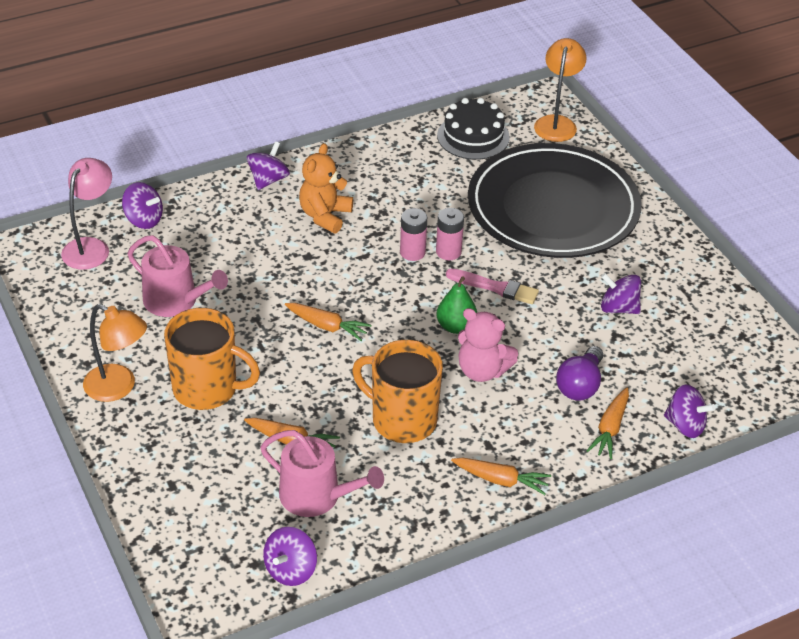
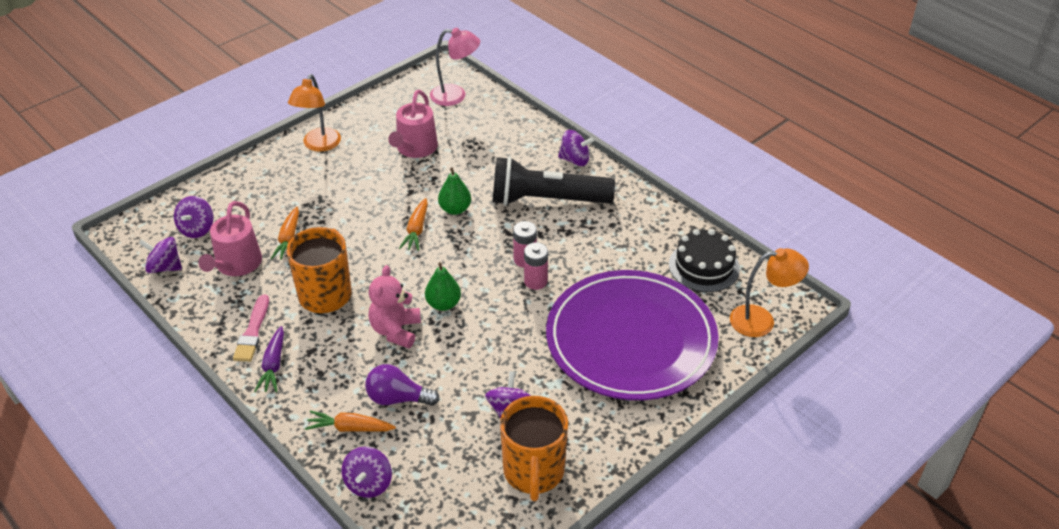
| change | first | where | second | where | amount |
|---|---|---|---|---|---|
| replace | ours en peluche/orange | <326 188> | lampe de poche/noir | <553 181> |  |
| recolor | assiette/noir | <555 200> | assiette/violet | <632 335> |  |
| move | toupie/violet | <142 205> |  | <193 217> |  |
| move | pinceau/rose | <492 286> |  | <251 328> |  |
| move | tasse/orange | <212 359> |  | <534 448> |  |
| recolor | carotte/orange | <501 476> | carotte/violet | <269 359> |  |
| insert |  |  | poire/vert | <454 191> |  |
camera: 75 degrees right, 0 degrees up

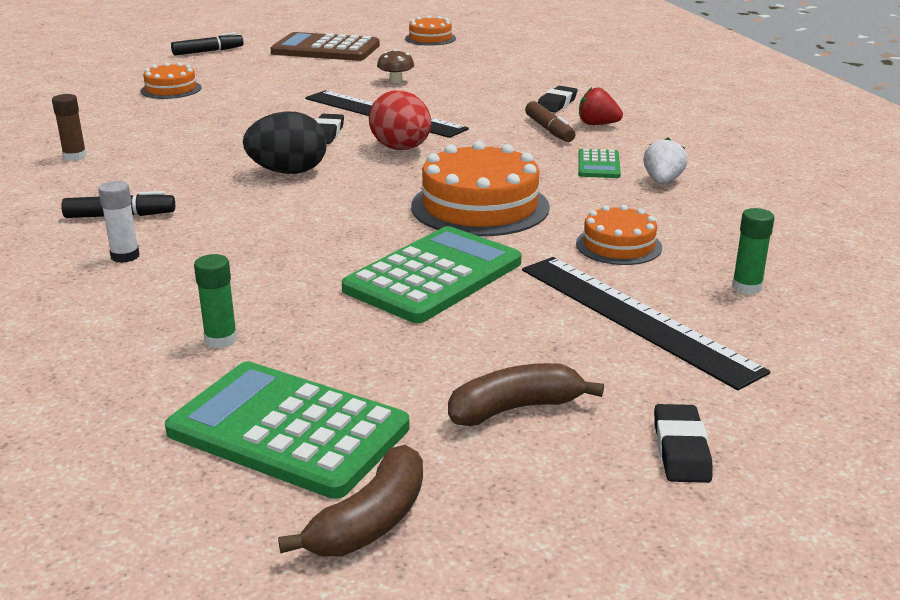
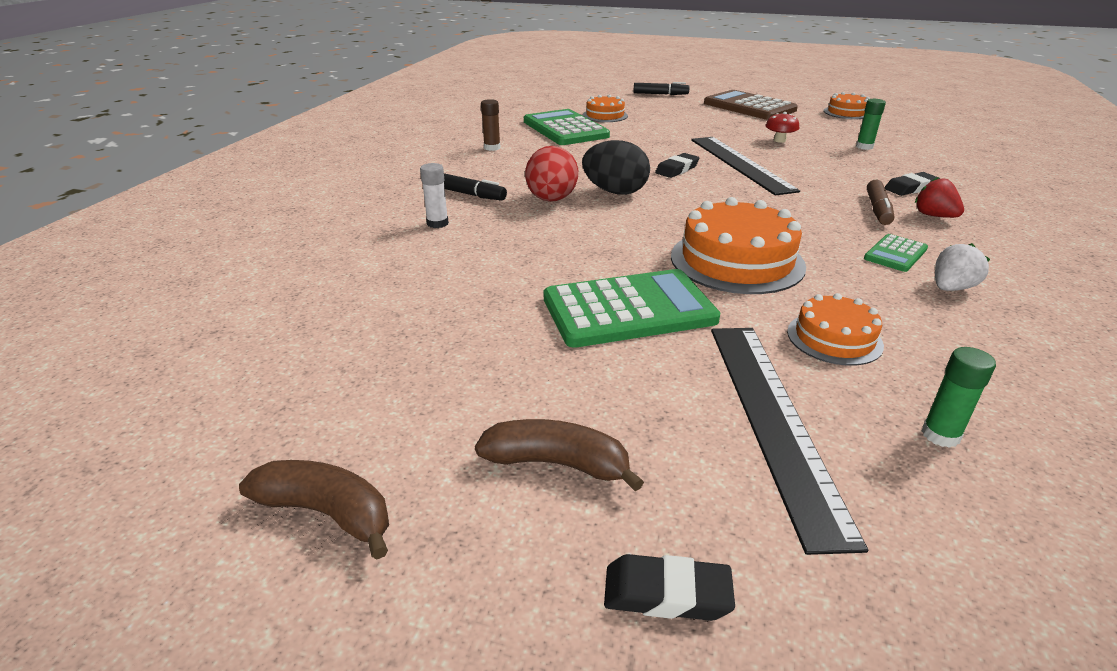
| change | first | where | second | where | amount |
|---|---|---|---|---|---|
| recolor | champignon/marron | <395 66> | champignon/rouge | <782 127> |  |
| move | œuf/rouge | <400 120> |  | <551 174> |  |
| move | bâton de colle/vert | <215 301> |  | <871 124> |  |
| move | calculatrice/vert | <287 430> |  | <567 127> |  |
| rotate | gomme/noir | <683 443> |  | <669 587> | 60 degrees clockwise |
| rotate | banane/marron | <350 500> |  | <314 509> | 135 degrees counterclockwise |
camera: 35 degrees right, 5 degrees up

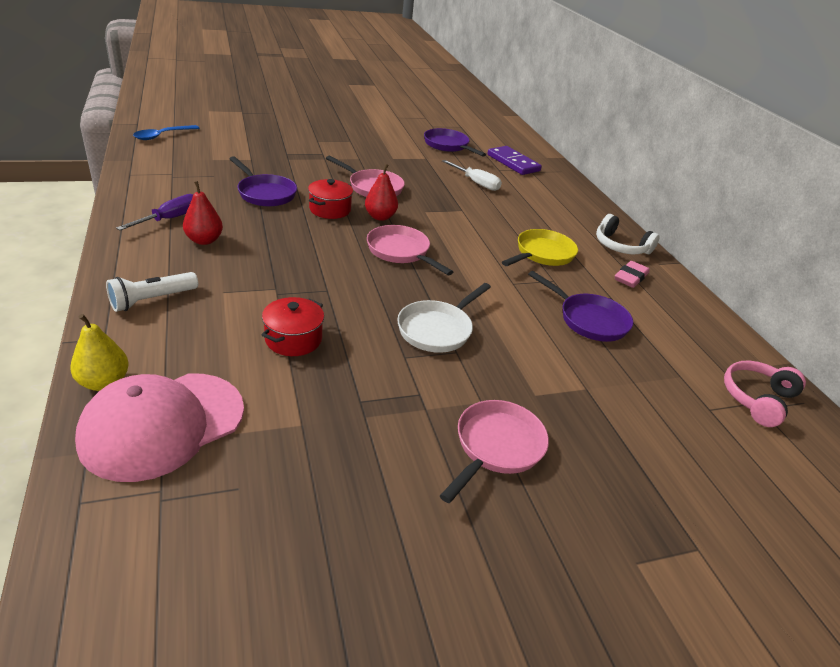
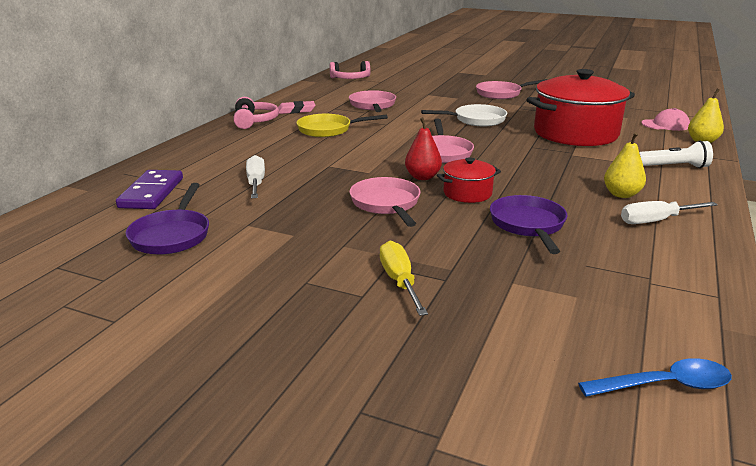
| change | first | where | second | where | amount |
|---|---|---|---|---|---|
| recolor | poire/rouge | <203 213> | poire/jaune | <625 165> |  |
| recolor | tournevis/violet | <154 212> | tournevis/blanc | <669 212> |  |
| recolor | casque audio/blanc | <628 234> | casque audio/rose | <256 113> |  |
| recolor | poêle/violet | <580 306> | poêle/rose | <372 101> |  |
| resize | marmite/rouge | <293 326> |  | <580 107> | x2.15 |
| resize | casquette/rose | <159 427> |  | <665 119> | x0.53 |
| insert |  |  | tournevis/jaune | <404 278> |  |
camera: 135 degrees left, 10 degrees down

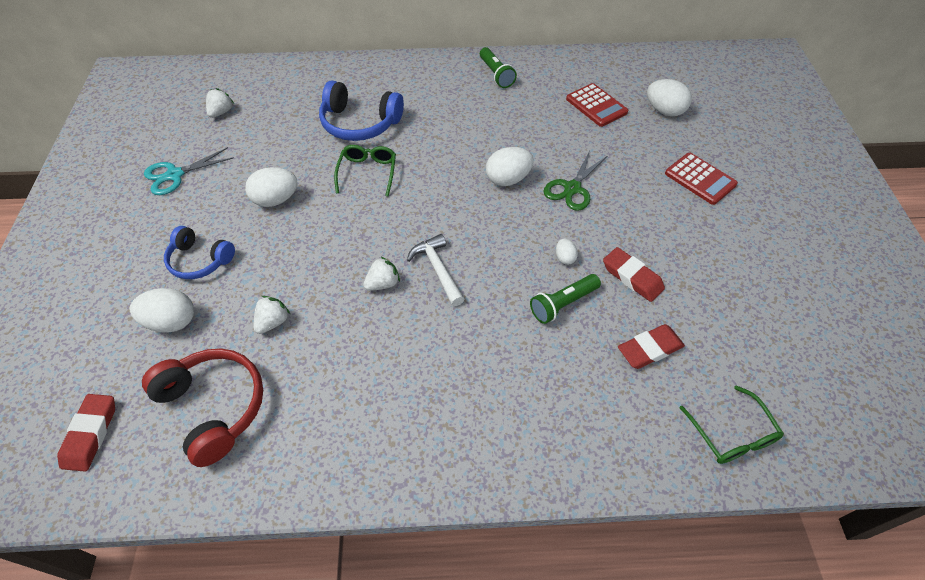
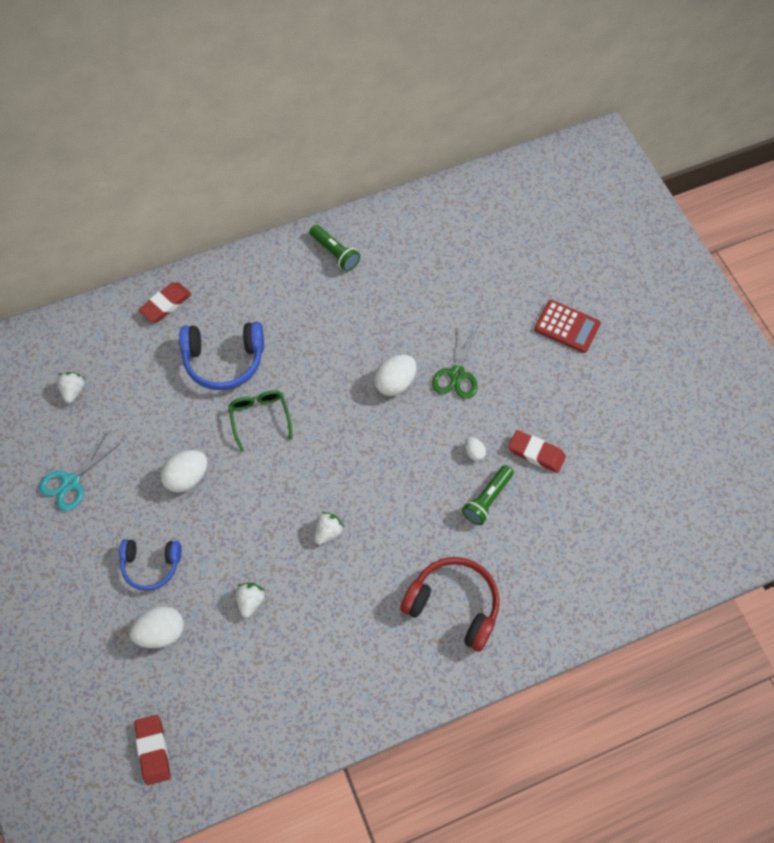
| change | first | where | second | where | amount |
|---|---|---|---|---|---|
| delete | œuf/blanc | <669 97> |  |  |  |
| delete | calculatrice/rouge | <597 105> |  |  |  |
| delete | marteau/blanc | <436 270> |  |  |  |
| move | gomme/rouge | <651 346> |  | <165 302> |  |
| move | casque audio/rouge | <202 407> |  | <450 604> |  |
| delete | lunettes/vert | <732 424> |  |  |  |
camera: 20 degrees left, 10 degrees up

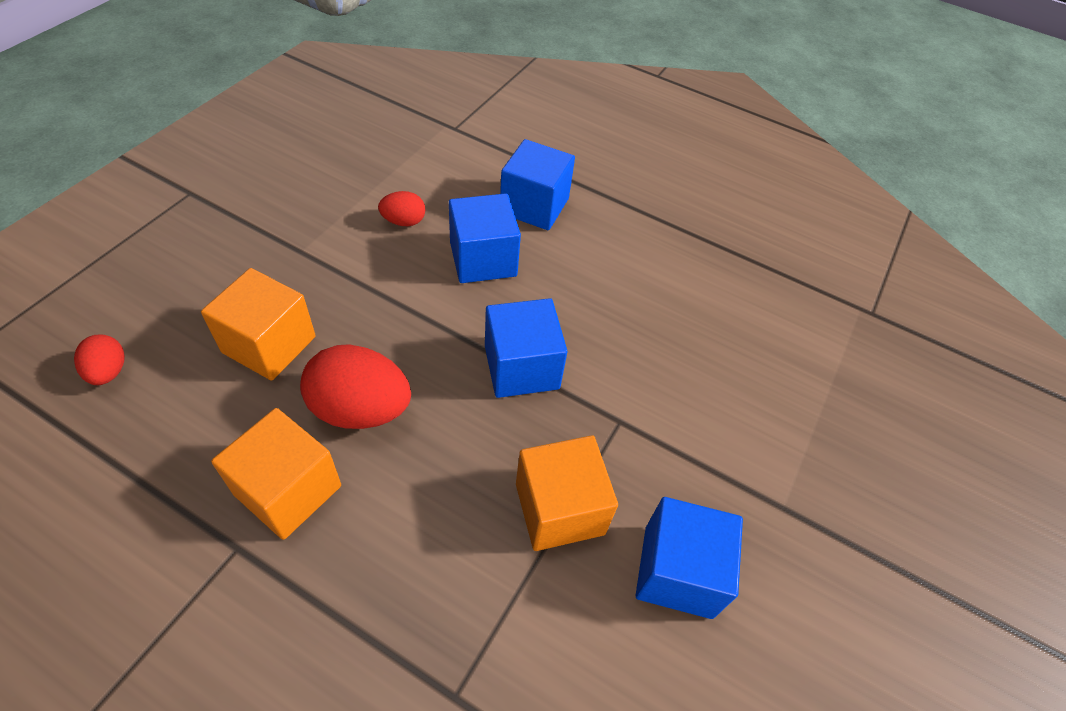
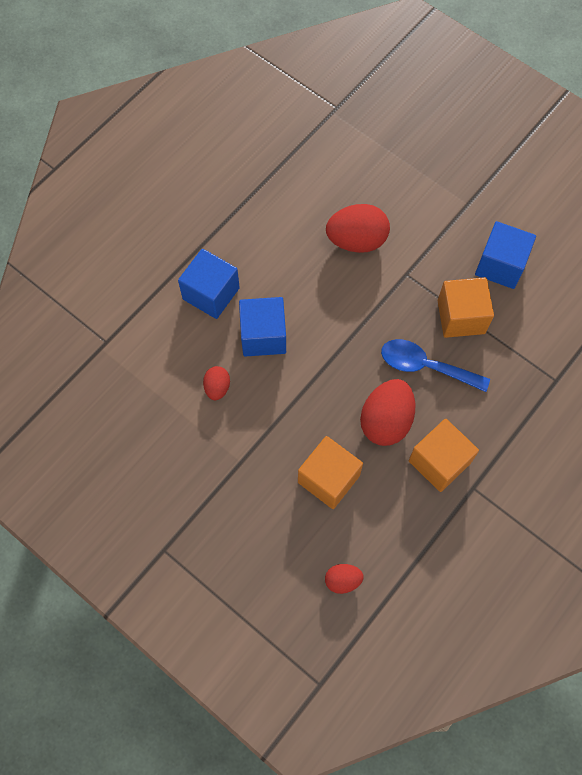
| change | first | where | second | where | amount |
|---|---|---|---|---|---|
| delete | cube/bleu | <526 348> |  |  |  |
| insert |  |  | œuf/rouge | <358 228> |  |
| insert |  |  | cuillère/bleu | <435 365> |  |
camera: 75 degrees left, 15 degrees up

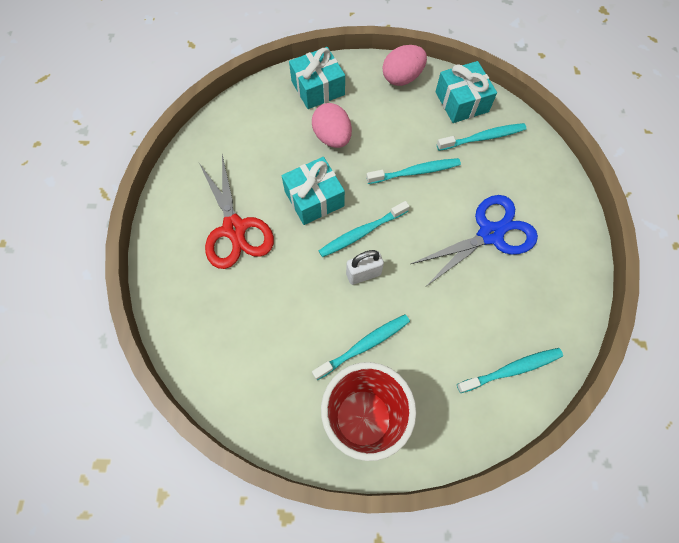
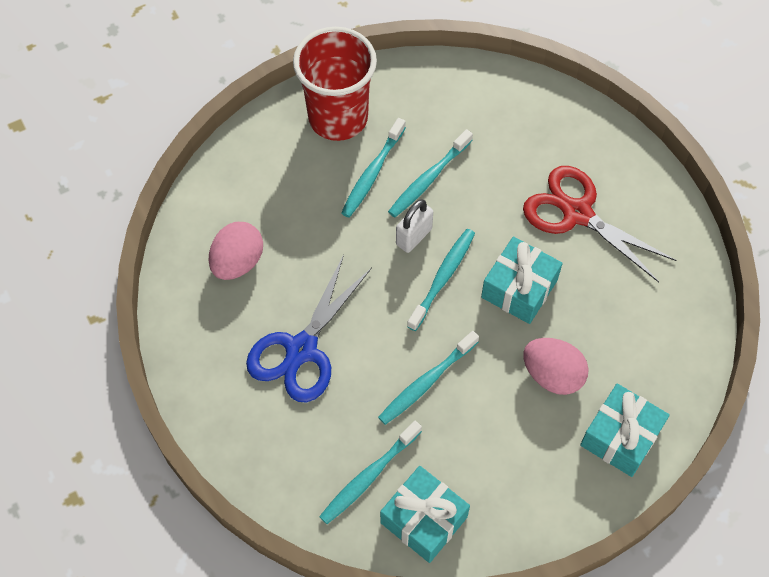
| change | first | where | second | where | amount |
|---|---|---|---|---|---|
| move | œuf/rose | <405 65> |  | <236 251> |  |
| move | brosse à dents/turquoise | <510 370> |  | <430 173> |  |
camera: 150 degrees right, 5 degrees down

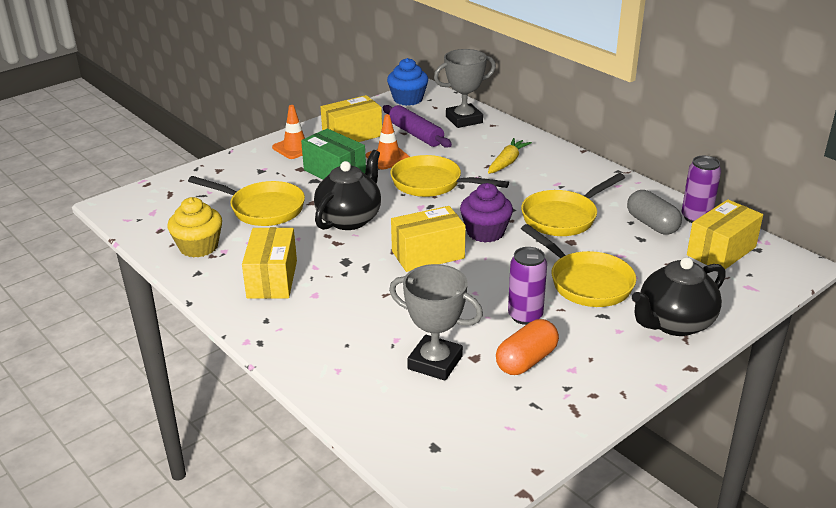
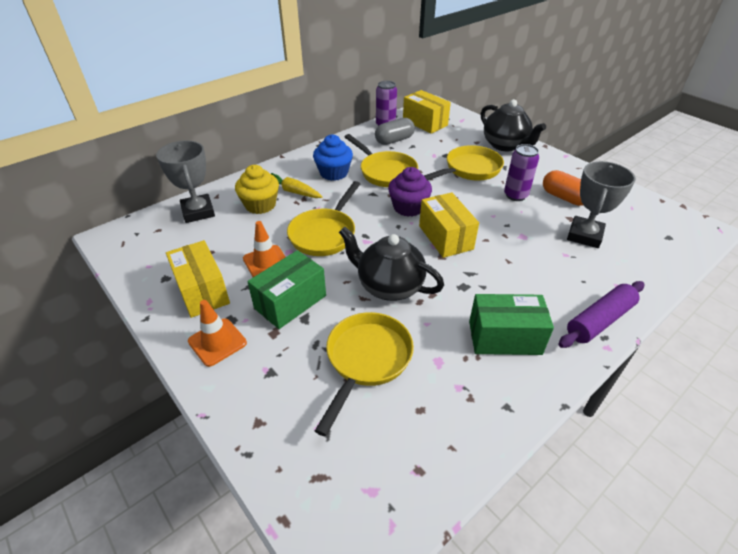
| change | first | where | second | where | amount |
|---|---|---|---|---|---|
| move | muffin/bleu | <407 82> |  | <333 157> |  |
| move | rouleau à pâtisserie/violet | <417 126> |  | <601 314> |  |
| move | muffin/jaune | <195 227> |  | <257 189> |  |
| recolor | boîte/jaune | <269 263> | boîte/vert | <511 324> |  |
camera: 90 degrees left, 10 degrees up

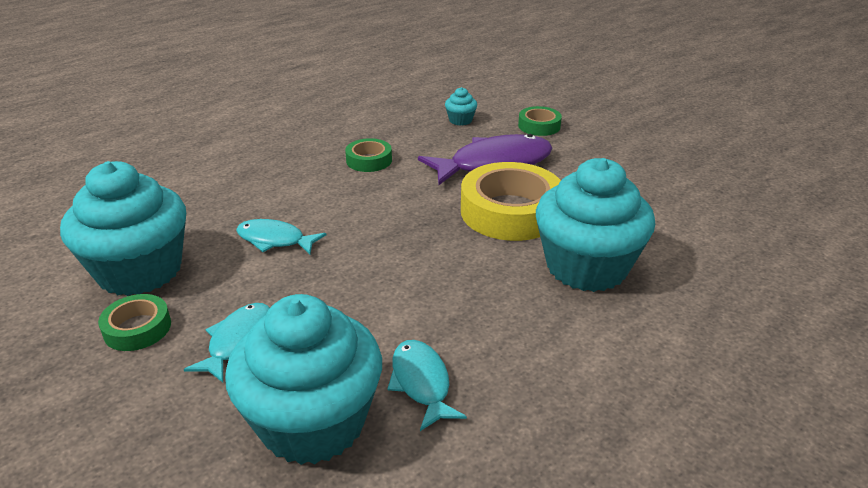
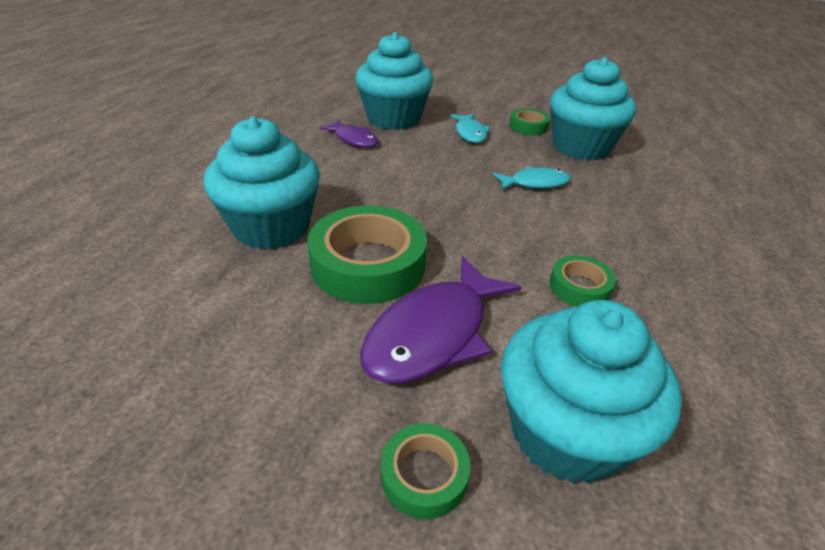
| change | first | where | second | where | amount |
|---|---|---|---|---|---|
| resize | muffin/turquoise | <461 106> |  | <591 392> | x2.50 |
| recolor | ruban adhésif/jaune | <511 201> | ruban adhésif/vert | <367 254> |  |
| recolor | poisson/turquoise | <427 385> | poisson/violet | <348 133> |  |
camera: 150 degrees right, 5 degrees up

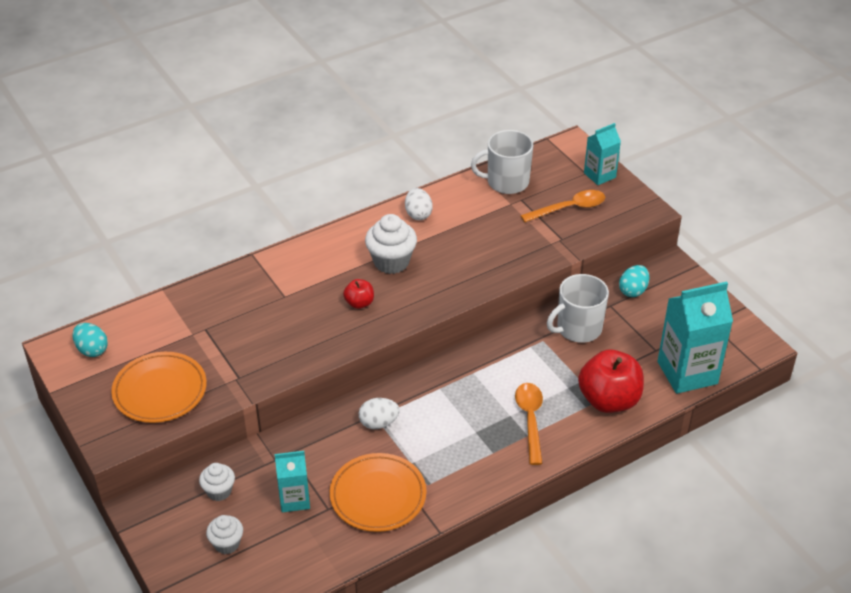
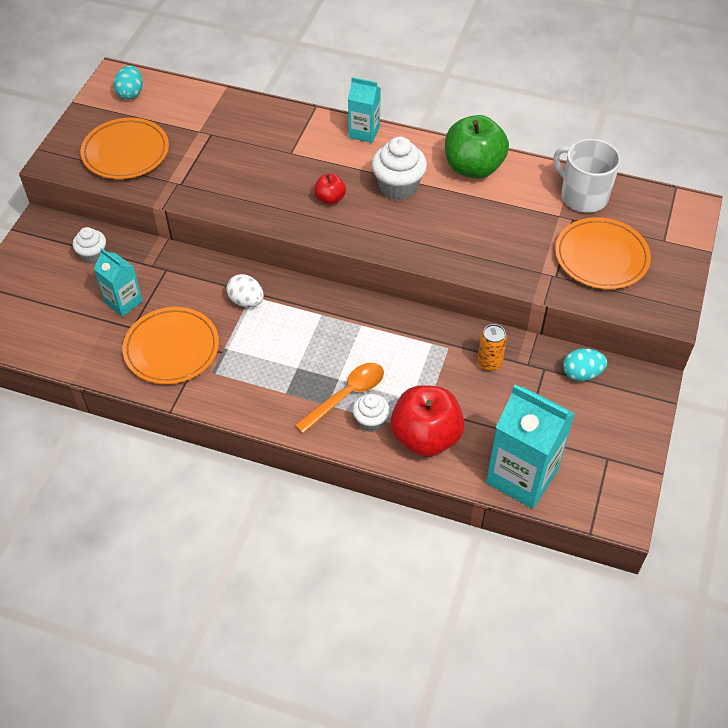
| change | first | where | second | where | amount |
|---|---|---|---|---|---|
| move | brique de lait/turquoise | <602 154> |  | <364 110> |  |
| replace | œuf/blanc | <419 204> | pomme/vert | <477 147> |  |
| replace | cuillère/orange | <562 206> | assiette/orange | <603 253> |  |
| replace | tasse/blanc | <578 308> | canette/orange | <492 347> |  |
| move | muffin/blanc | <224 534> |  | <371 413> |  |
camera: 50 degrees right, 10 degrees up

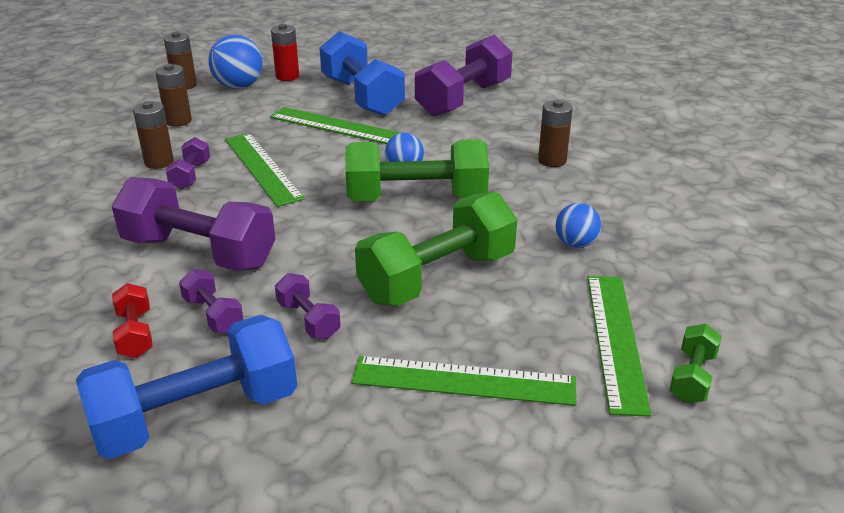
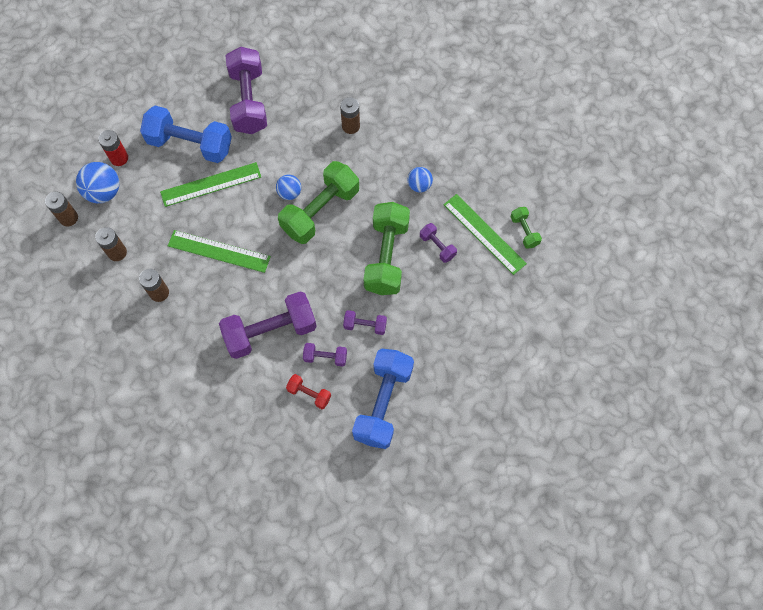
| change | first | where | second | where | amount |
|---|---|---|---|---|---|
| move | haltère/violet | <188 163> |  | <438 243> |  |
| delete | règle/vert | <464 381> |  |  |  |
camera: 45 degrees left, 35 degrees up

